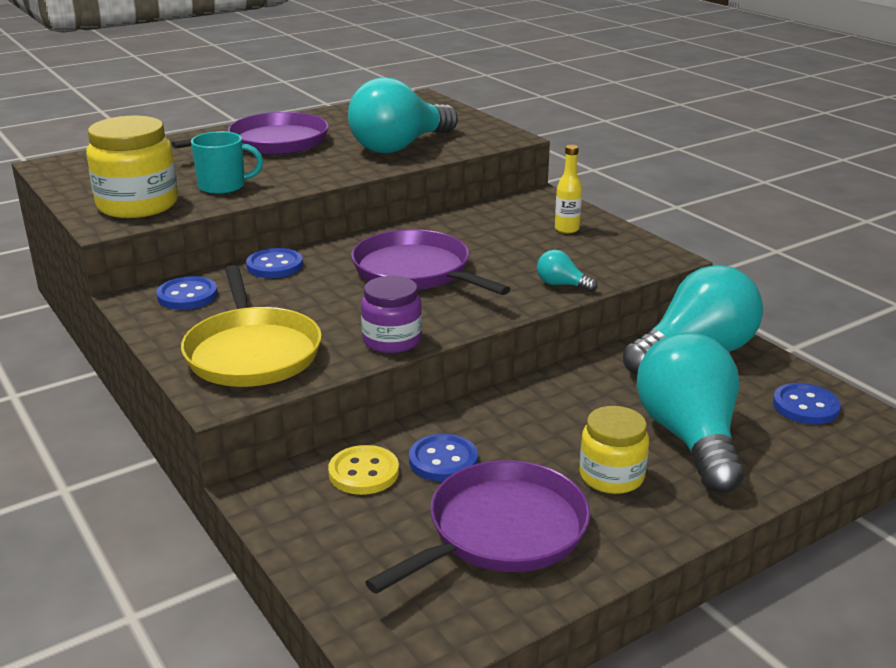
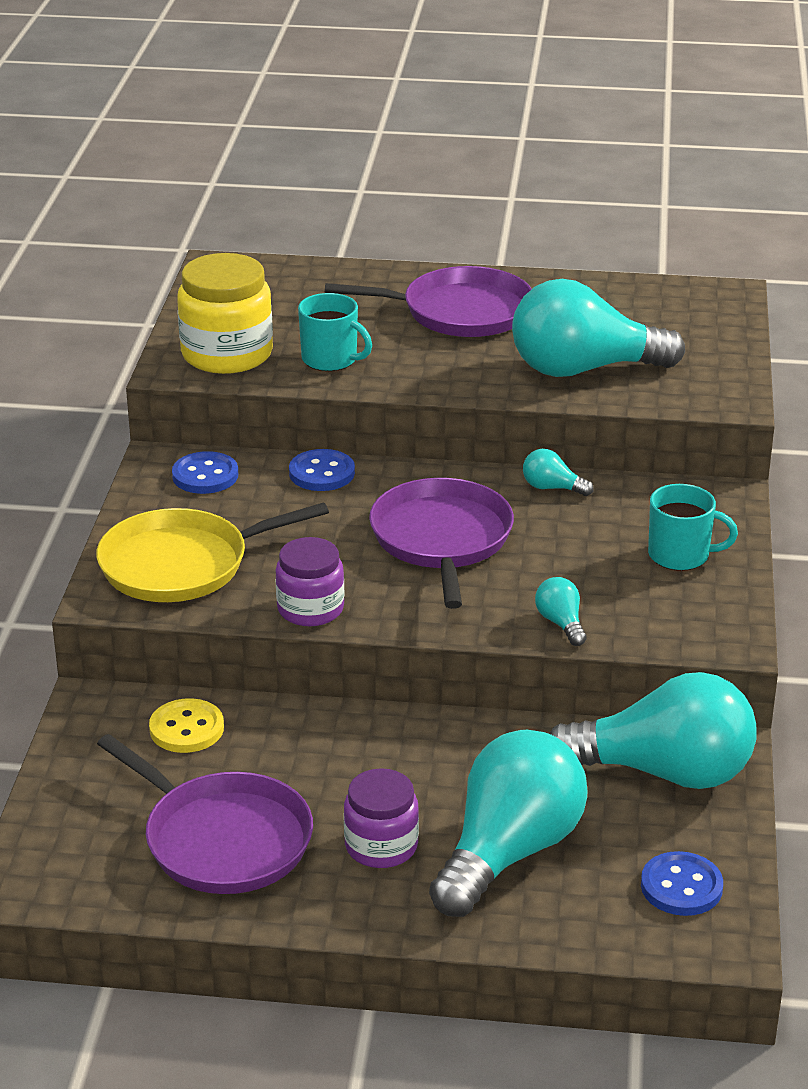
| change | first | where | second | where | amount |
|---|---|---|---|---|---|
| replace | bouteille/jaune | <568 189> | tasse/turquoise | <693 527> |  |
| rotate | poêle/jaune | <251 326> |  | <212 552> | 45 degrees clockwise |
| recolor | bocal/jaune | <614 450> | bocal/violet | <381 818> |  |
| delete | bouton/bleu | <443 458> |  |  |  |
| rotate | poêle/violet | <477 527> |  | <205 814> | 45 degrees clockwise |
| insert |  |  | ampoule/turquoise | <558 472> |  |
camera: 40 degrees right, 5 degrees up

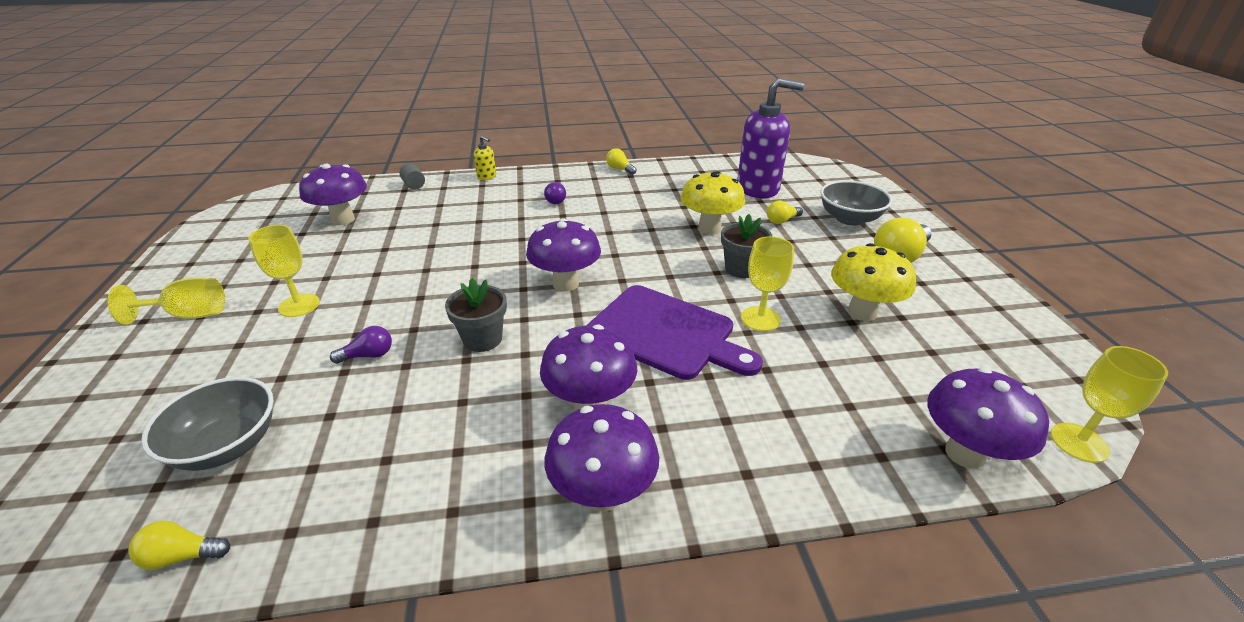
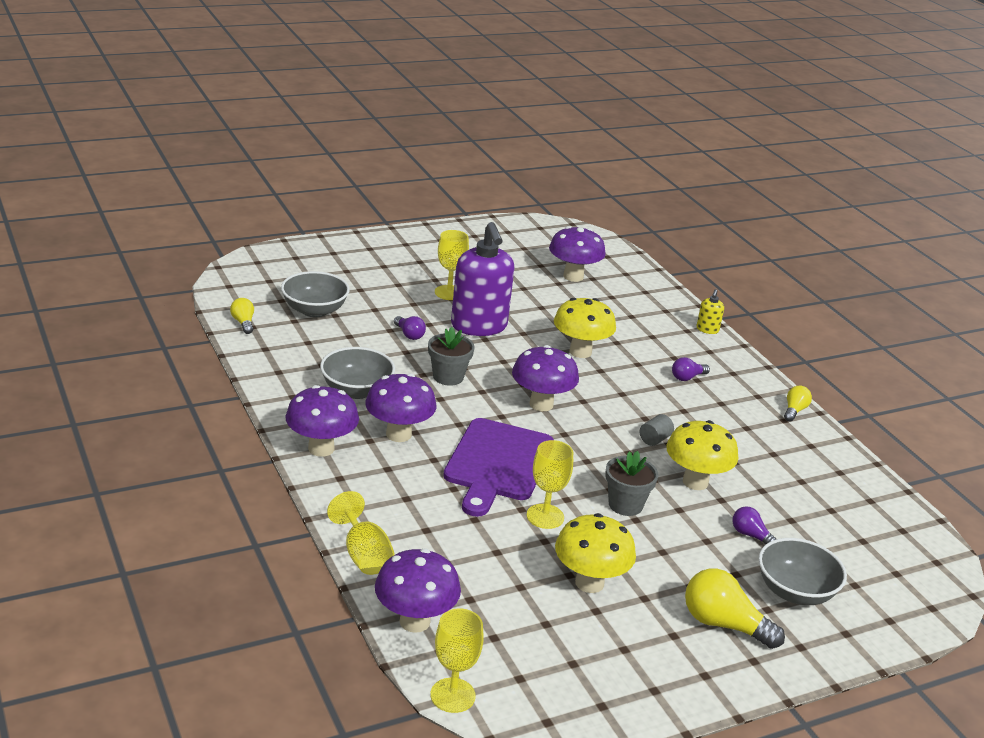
| change | first | where | second | where | amount |
|---|---|---|---|---|---|
| move | distributeur de savon/violet | <770 138> |  | <482 279> |  |
| move | cylindre/gris | <412 176> |  | <657 430> |  |
| recolor | ampoule/jaune | <785 212> | ampoule/violet | <754 525> |  |
| move | verre à pied/jaune | <166 301> |  | <360 533> |  |
| insert |  |  | champignon/jaune | <585 328> |  |
| insert |  |  | bol/gris | <357 373> |  |
camera: 70 degrees right, 5 degrees down

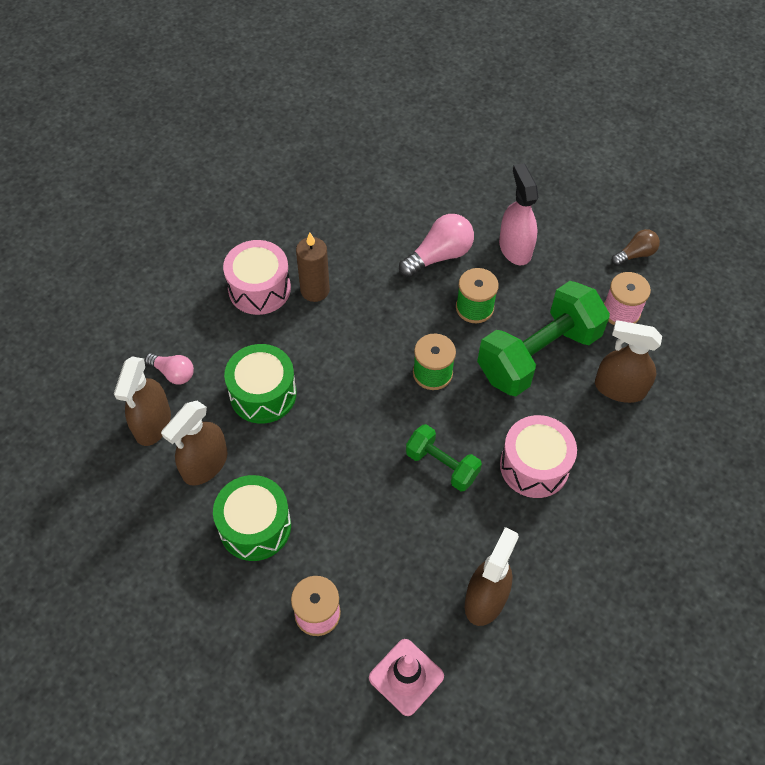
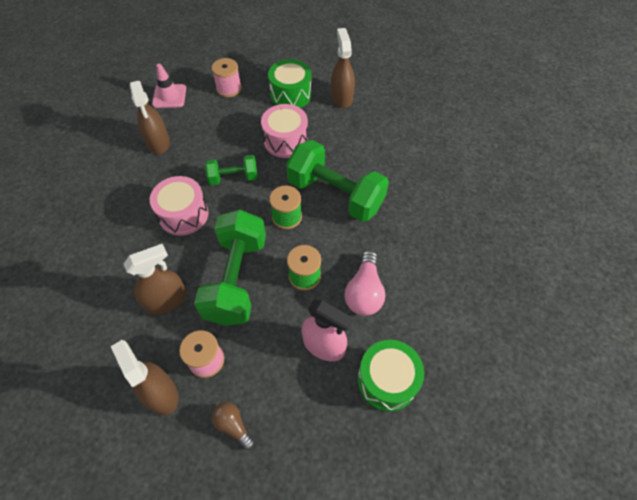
| change | first | where | second | where | amount |
|---|---|---|---|---|---|
| rotate | ampoule/marron | <636 247> |  | <233 426> | 120 degrees clockwise |
| delete | bougie/marron | <313 267> |  |  |  |
| move | tambour/rose | <257 277> |  | <284 131> |  |
| move | tambour/vert | <260 384> |  | <391 376> |  |
| delete | ampoule/rose | <169 369> |  |  |  |
| move | vaporisateur/marron | <142 401> |  | <144 378> |  |
| insert |  |  | haltère/vert | <337 181> |  |
camera: 135 degrees right, 0 degrees up

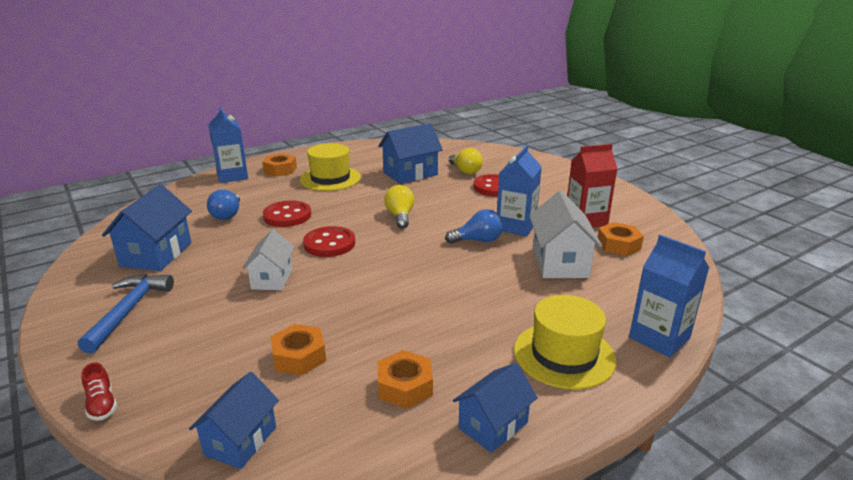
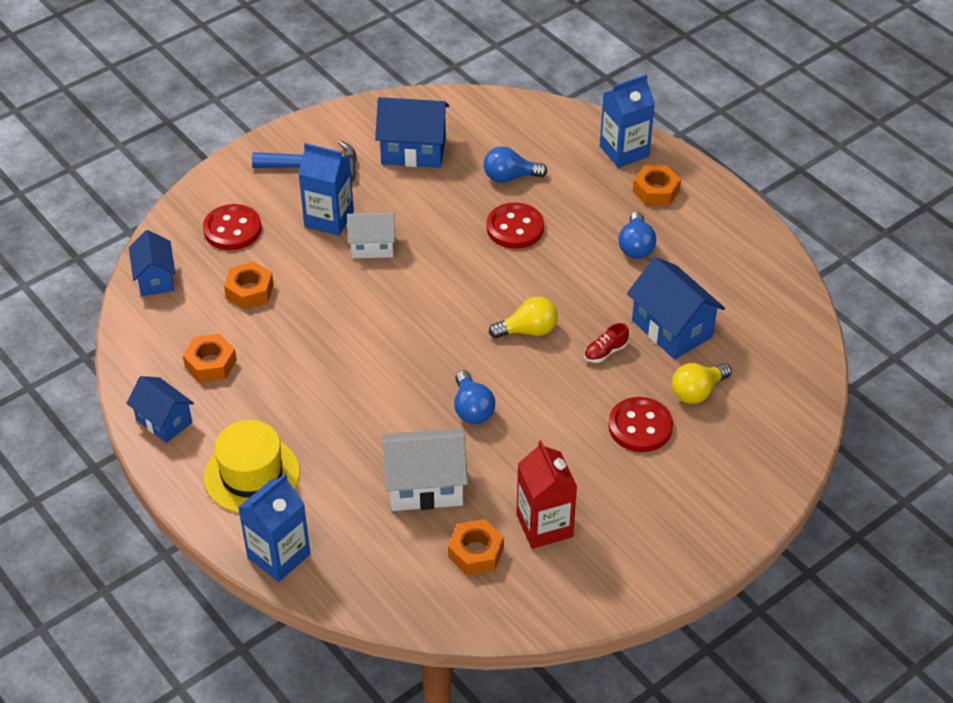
| change | first | where | second | where | amount |
|---|---|---|---|---|---|
| replace | chapeau/jaune | <330 167> | ampoule/bleu | <637 235> |  |
| move | brique de lait/bleu | <519 191> |  | <326 189> |  |
| move | bouton/rouge | <329 241> |  | <232 227> |  |
| move | chaussure/rouge | <99 391> |  | <606 343> |  |
| rotate | maison/bleu | <234 420> |  | <152 263> | 60 degrees clockwise |
camera: 85 degrees right, 20 degrees up

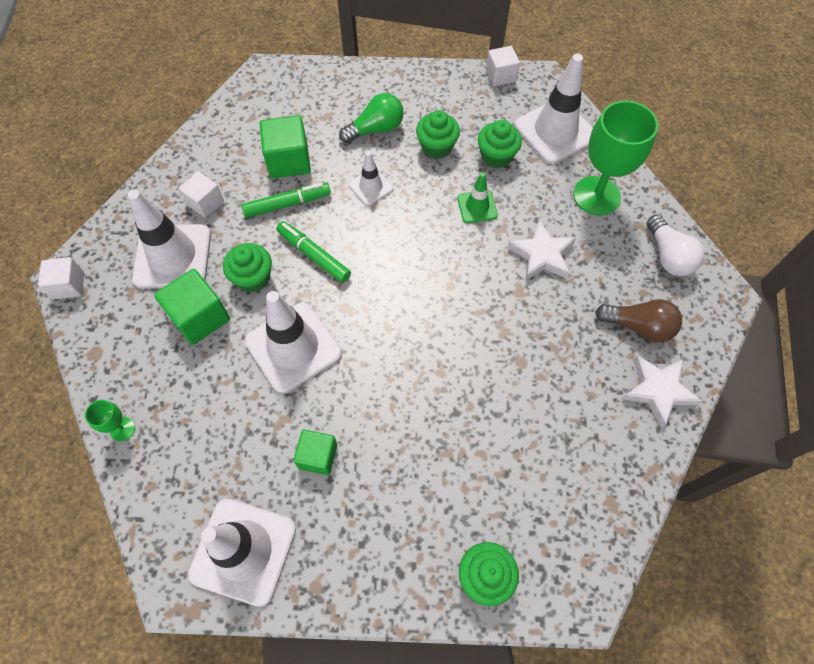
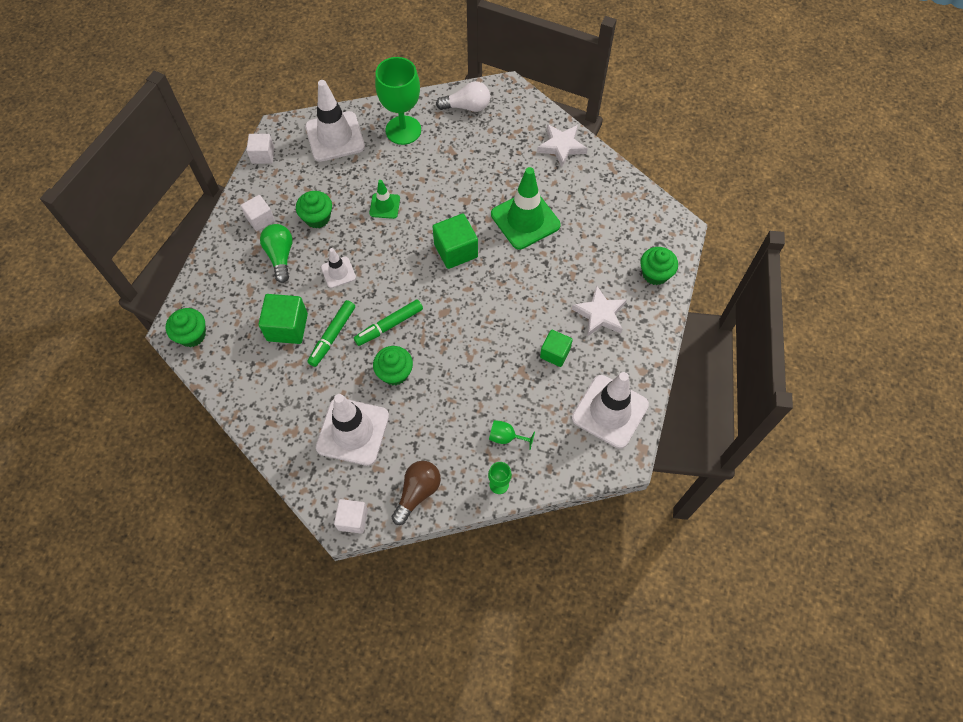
| change | first | where | second | where | amount |
|---|---|---|---|---|---|
| move | muffin/vert | <500 144> |  | <186 327> |  |
| move | cube/blanc | <201 194> |  | <258 213> |  |
| rotate | feutre/vert | <286 200> |  | <331 333> | 150 degrees counterclockwise |
| move | étoile/blanc | <541 250> |  | <599 311> |  |
| move | cube/vert | <192 307> |  | <455 241> |  |
| delete | cône de chantier/blanc | <293 342> |  |  |  |
| move | ampoule/marron | <638 321> |  | <416 493> |  |
| insert |  |  | cône de chantier/vert | <526 208> |  |
| insert |  |  | verre à pied/vert | <512 435> |  |
camera: 75 degrees left, 0 degrees up

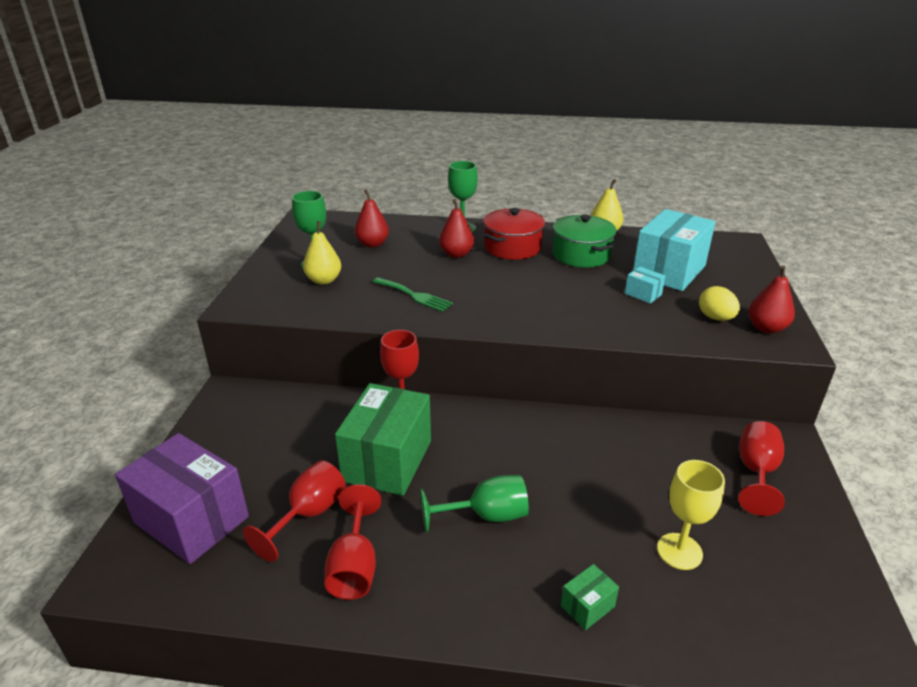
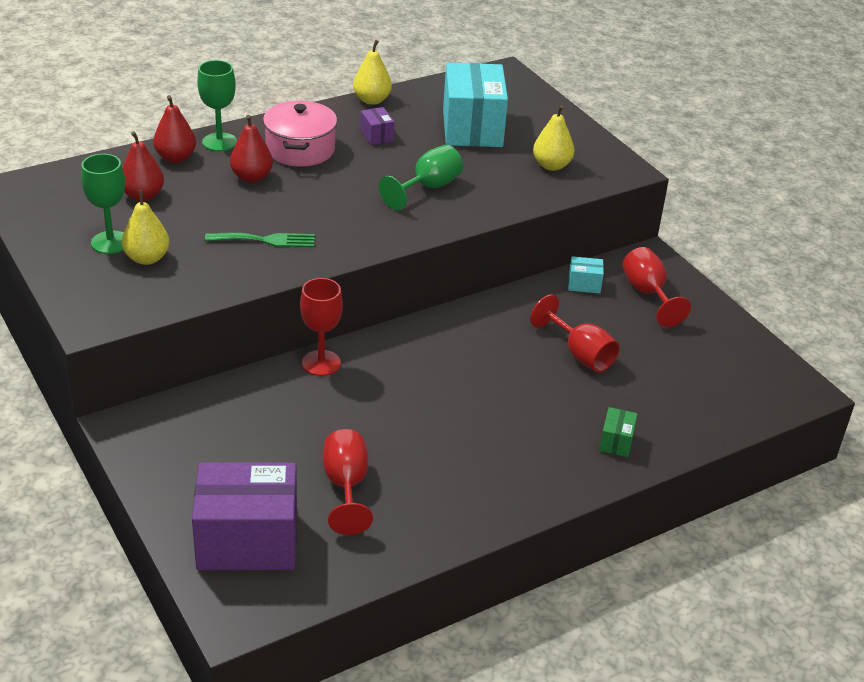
| change | first | where | second | where | amount |
|---|---|---|---|---|---|
| recolor | marmite/rouge | <514 234> | marmite/rose | <300 134> |  |
| replace | marmite/vert | <584 241> | boîte/violet | <377 126> |  |
| move | poire/rouge | <772 299> |  | <174 129> |  |
| move | boîte/turquoise | <645 285> |  | <586 275> |  |
| replace | œuf/jaune | <719 303> | poire/jaune | <553 138> |  |
| delete | boîte/vert | <383 439> |  |  |  |
| delete | verre à pied/jaune | <691 515> |  |  |  |
| move | verre à pied/vert | <474 504> |  | <421 177> |  |
| move | verre à pied/rouge | <352 542> |  | <575 333> |  |
camera: 40 degrees left, 5 degrees up

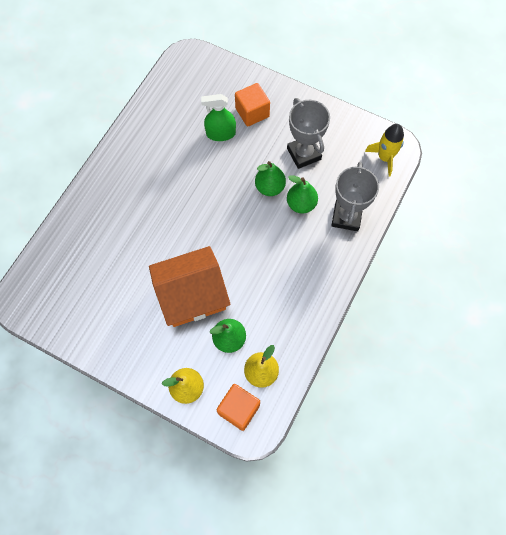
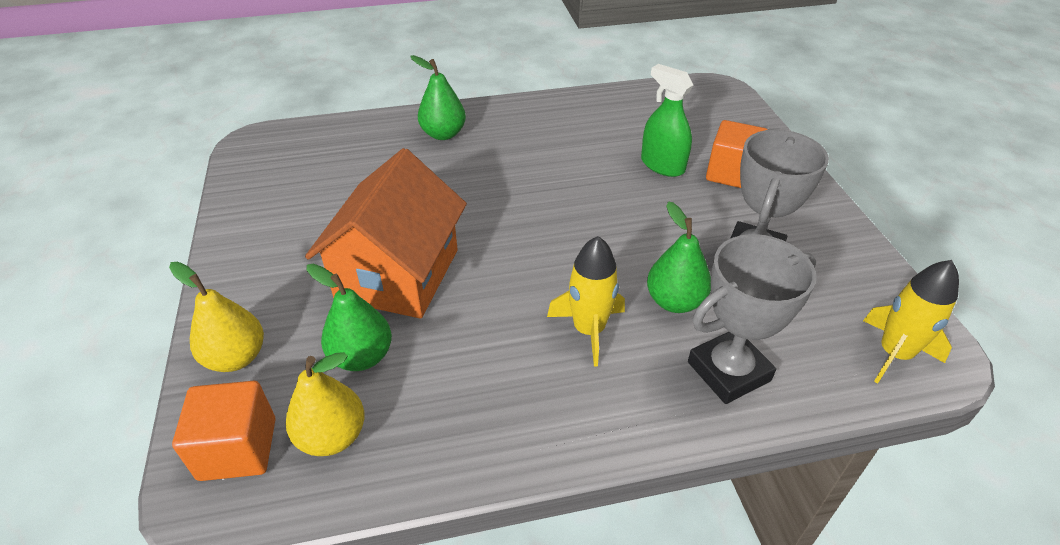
| change | first | where | second | where | amount |
|---|---|---|---|---|---|
| move | poire/vert | <270 178> |  | <438 97> |  |
| rotate | maison/orange | <190 286> |  | <386 233> | 75 degrees clockwise |
| insert |  |  | fusée/jaune | <586 301> |  |
camera: 50 degrees right, 25 degrees down

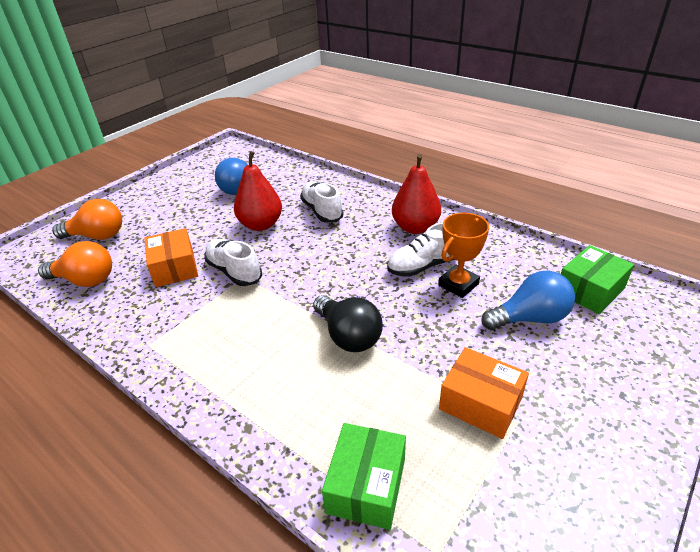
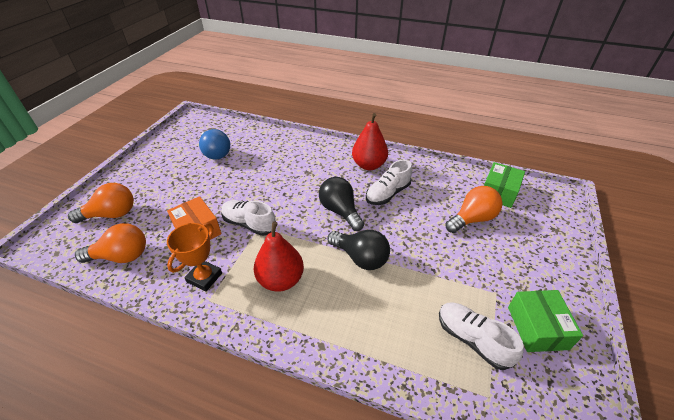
| change | first | where | second | where | amount |
|---|---|---|---|---|---|
| move | poire/rouge | <258 191> |  | <279 256> |  |
| move | chaussure/blanc | <322 202> |  | <481 336> |  |
| move | trophée/orange | <463 255> |  | <194 257> |  |
| recolor | ampoule/bleu | <528 300> | ampoule/orange | <474 209> |  |
| delete | boîte/orange | <484 393> |  |  |  |
| move | boîte/vert | <364 476> |  | <545 321> |  |
| insert |  |  | ampoule/noir | <341 204> |  |
camera: 20 degrees left, 5 degrees up

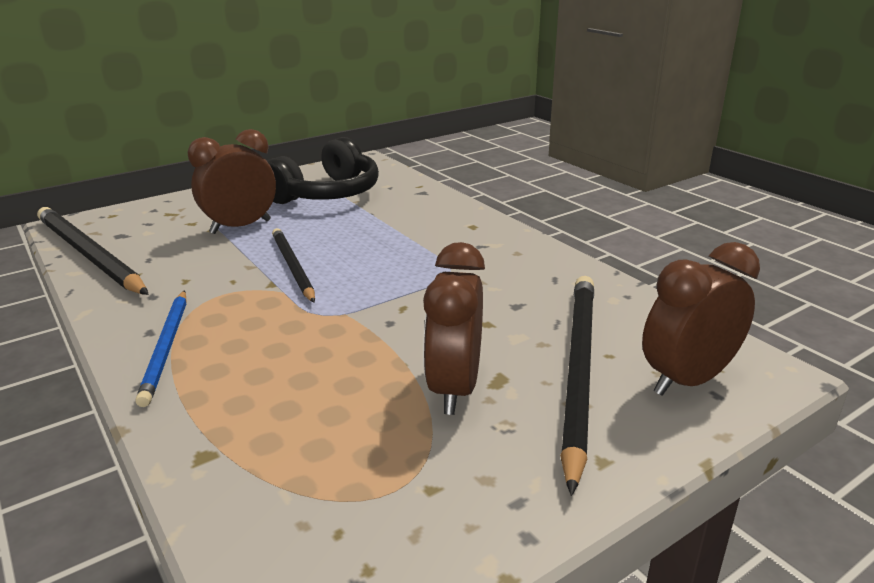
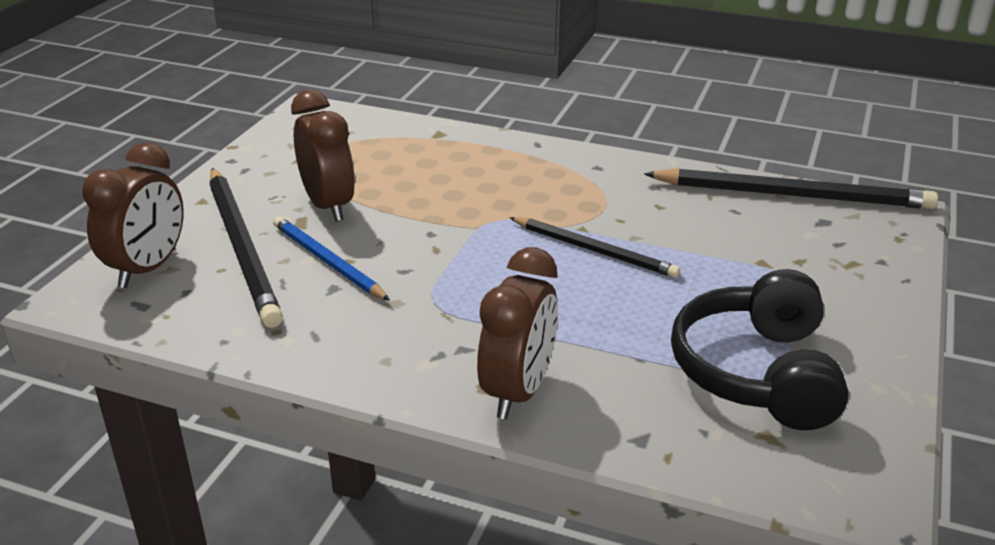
| change | first | where | second | where | amount |
|---|---|---|---|---|---|
| move | réveil/marron | <231 181> |  | <517 333> |  |
| move | crayon/bleu | <160 348> |  | <331 259> |  |
camera: 145 degrees right, 5 degrees up

